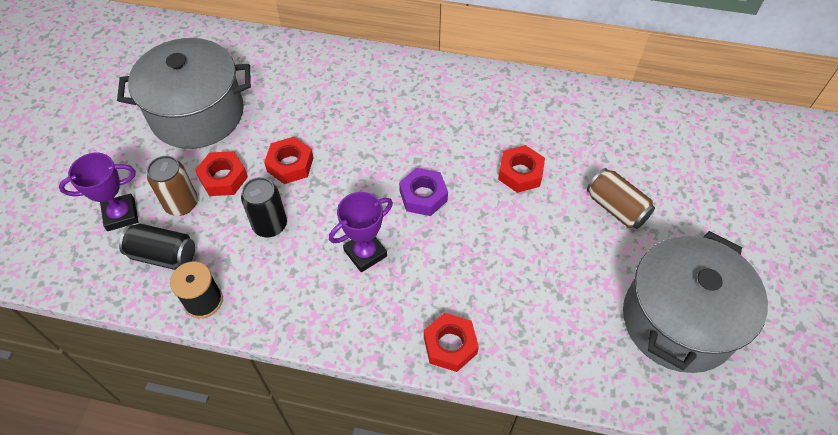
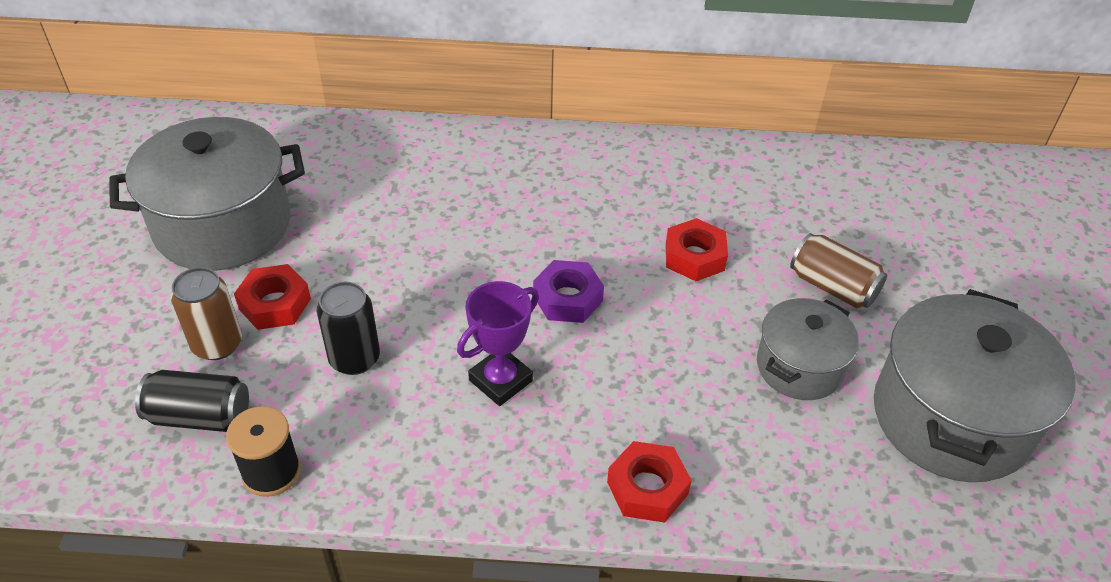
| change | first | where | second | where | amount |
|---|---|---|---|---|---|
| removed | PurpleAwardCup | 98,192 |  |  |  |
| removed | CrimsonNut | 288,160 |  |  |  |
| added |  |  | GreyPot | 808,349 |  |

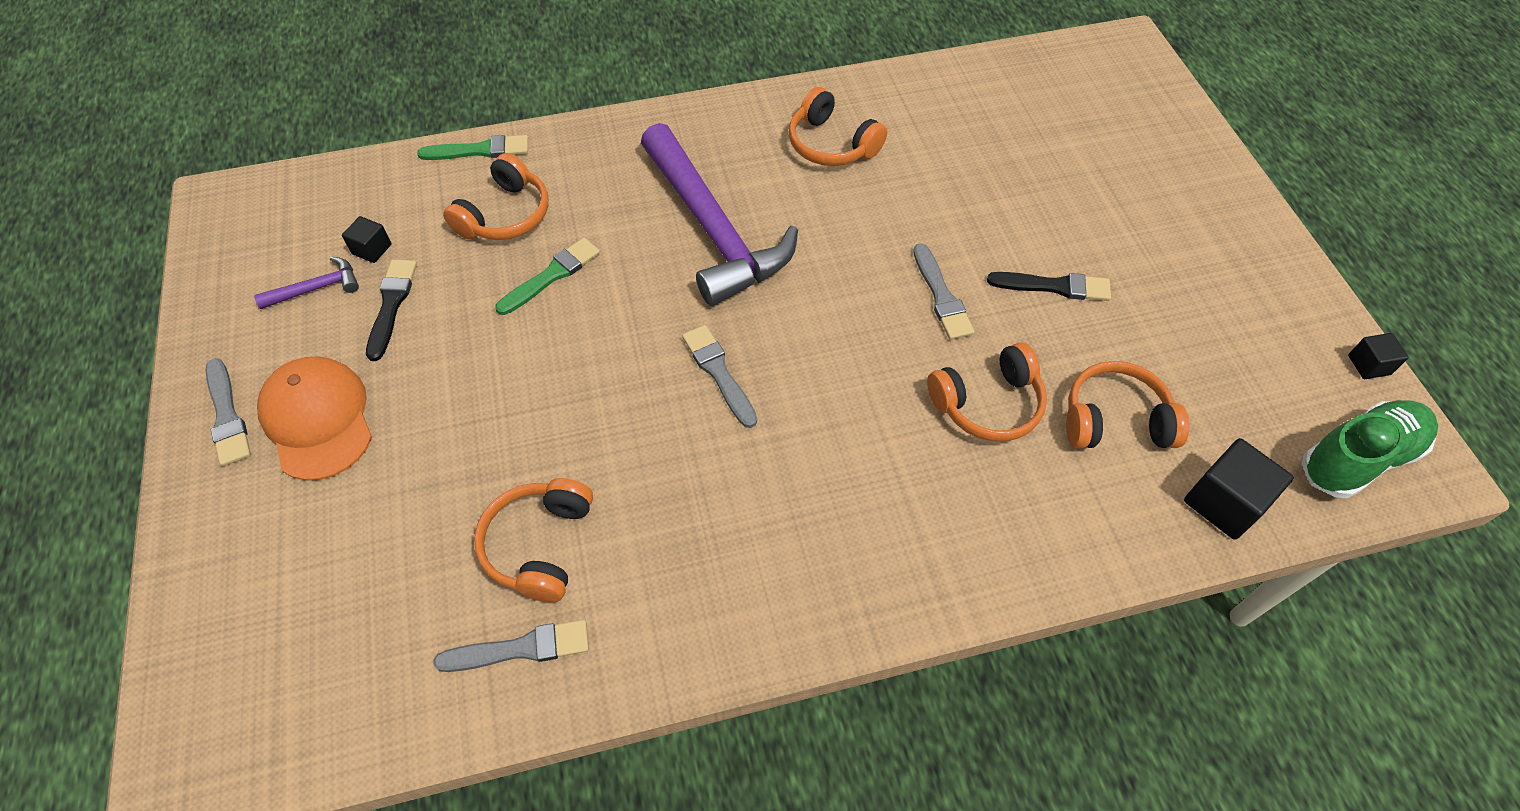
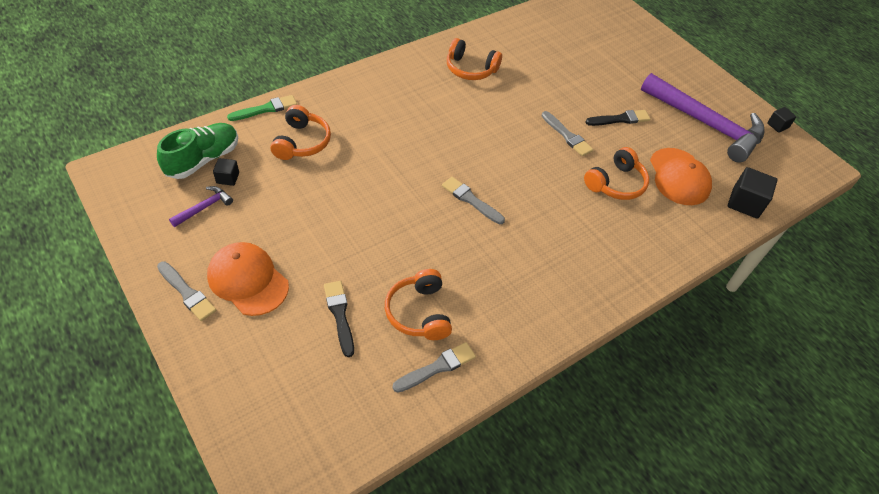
| change | first | where | second | where | amount |
|---|---|---|---|---|---|
| removed | LeafGreenBrush | 547,276 |  |  |  |
| moved | BlackBrush | 391,310 |  | 339,319 |  |
| moved | PurpleClawHammer | 719,214 |  | 703,118 |  |
| moved | LeafGreenSneaker | 1370,449 |  | 197,151 |  |
| replaced | BrightOrangeHeadphones | 1127,404 | BrightOrangePeakedCap | 681,176 |  |

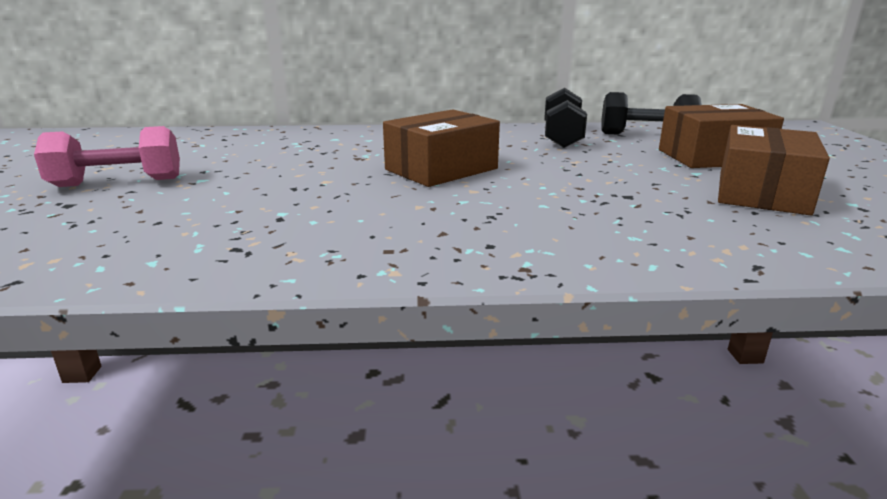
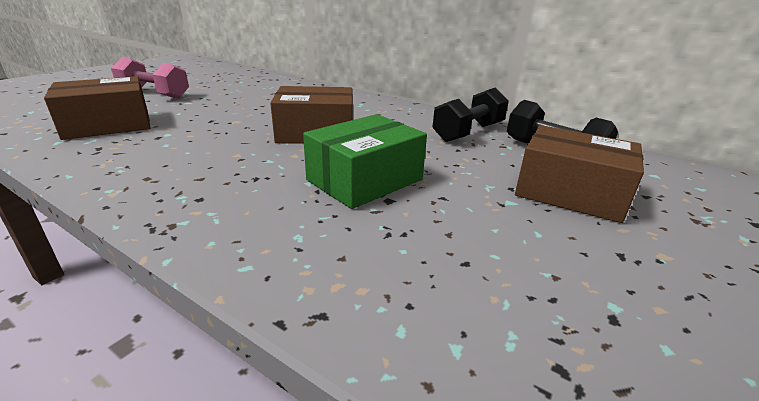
| change | first | where | second | where | amount |
|---|---|---|---|---|---|
| added |  |  | LeafGreenParcel | 365,161 |  |
| moved | BrownParcel | 774,170 |  | 97,108 |  |

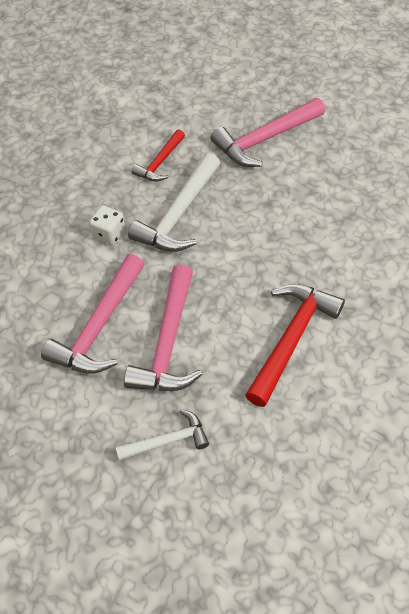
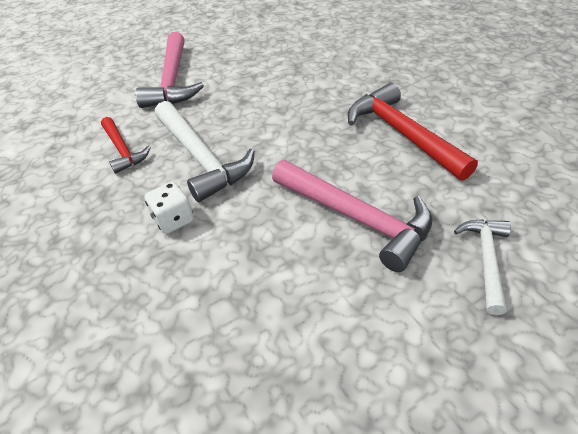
| change | first | where | second | where | amount |
|---|---|---|---|---|---|
| removed | RosePinkClawHammer | 93,314 |  |  |  |

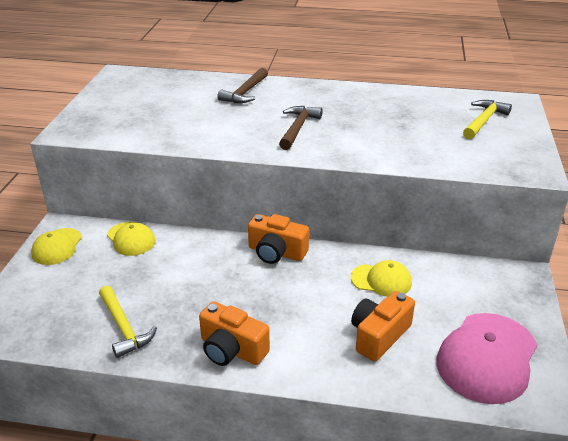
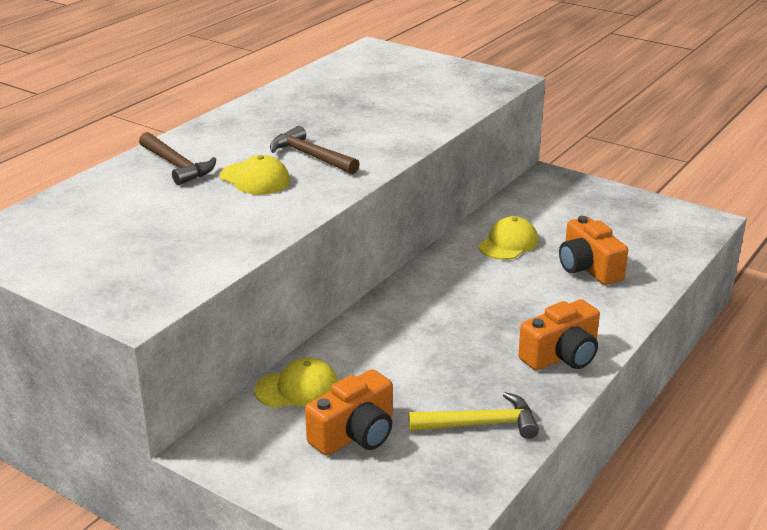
| change | first | where | second | where | amount |
|---|---|---|---|---|---|
| removed | RosePinkPeakedCap | 486,358 |  |  |  |
| removed | GoldenClawHammer | 487,119 |  |  |  |
| moved | GoldenPeakedCap | 56,246 |  | 255,175 |  |
| moved | BrightOrangeCamera | 278,239 |  | 349,412 |  |

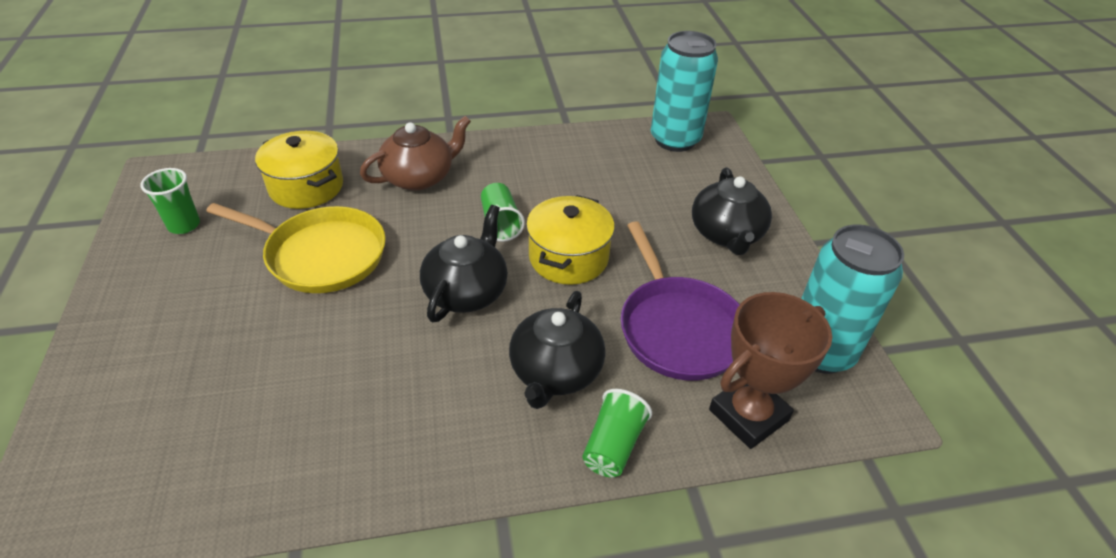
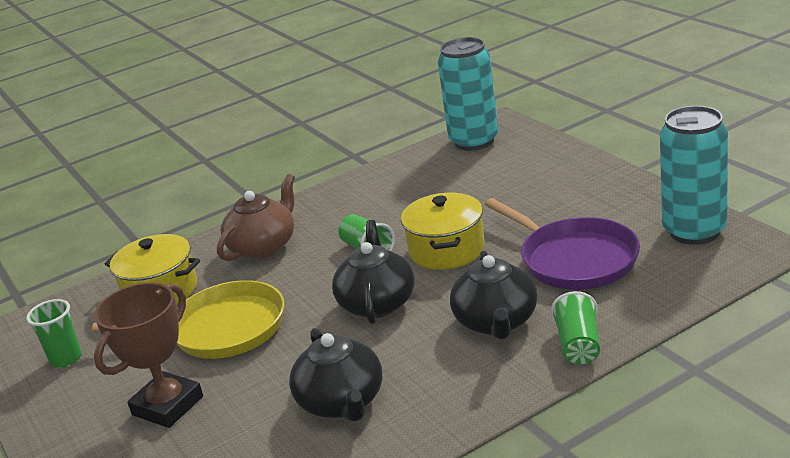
| change | first | where | second | where | amount |
|---|---|---|---|---|---|
| moved | BlackChinaTeapot | 732,211 |  | 335,375 |  |
| moved | BrownAwardCup | 770,370 |  | 148,355 |  |

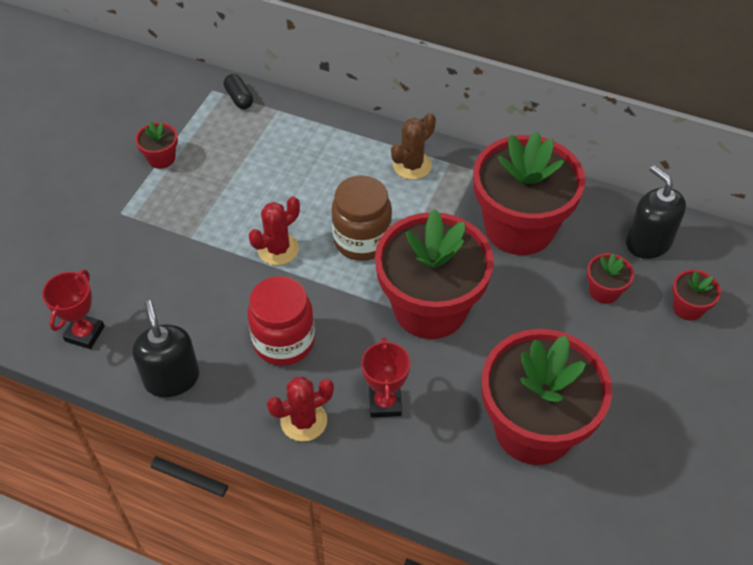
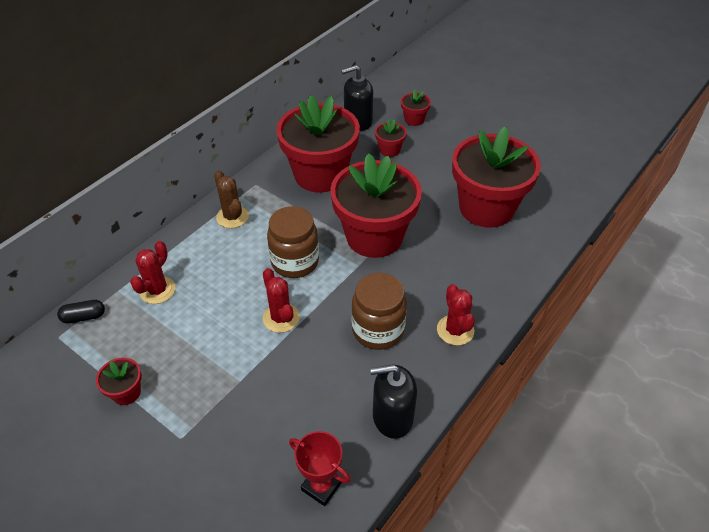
| change | first | where | second | where | amount |
|---|---|---|---|---|---|
| removed | CrimsonAwardCup | 385,377 |  |  |  |
| added |  |  | CrimsonPricklyPlant | 152,272 |  |
| recoloured | CrimsonJamJar | 281,321 | BrownJamJar | 379,311 |  |

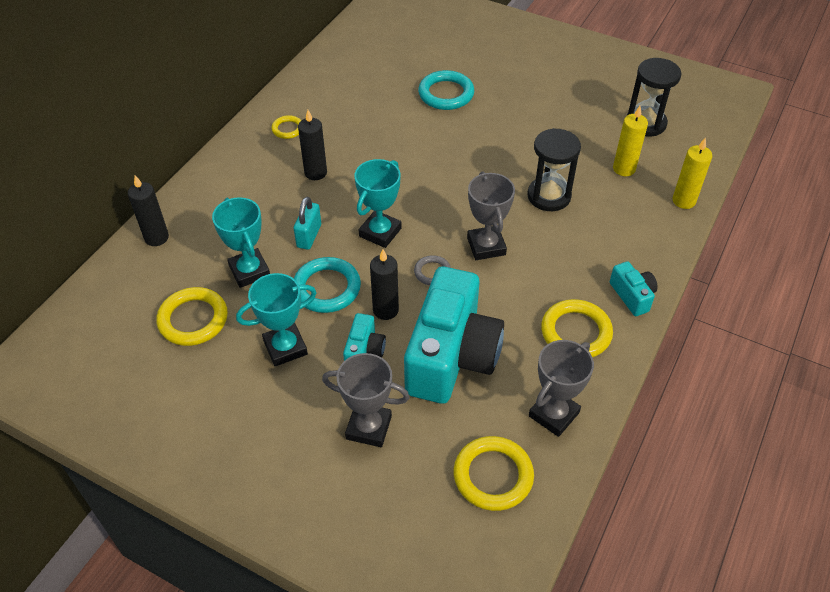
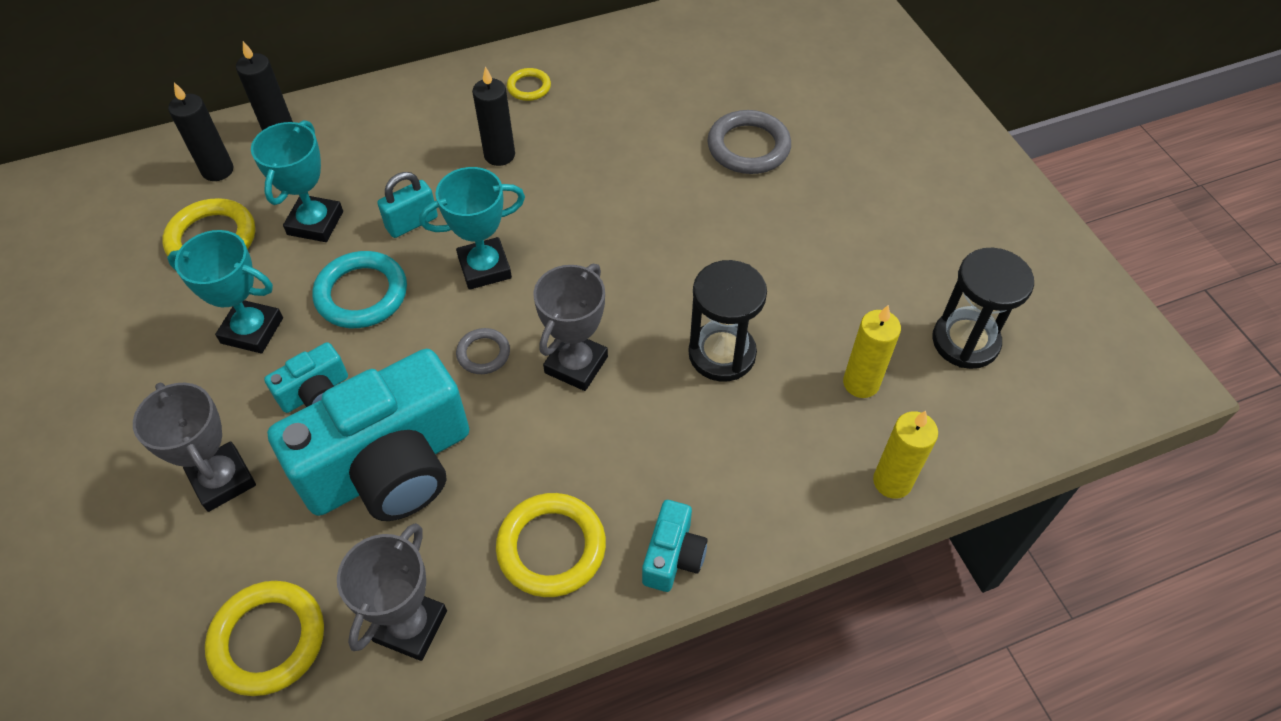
| change | first | where | second | where | amount |
|---|---|---|---|---|---|
| moved | BlackWaxCandle | 384,284 |  | 200,131 |  |
| recoloured | TurquoiseTorus | 446,90 | GreyTorus | 749,142 |  |
| turned | GreyAwardCup | 561,388 |  | 392,592 | 60 degrees counterclockwise |

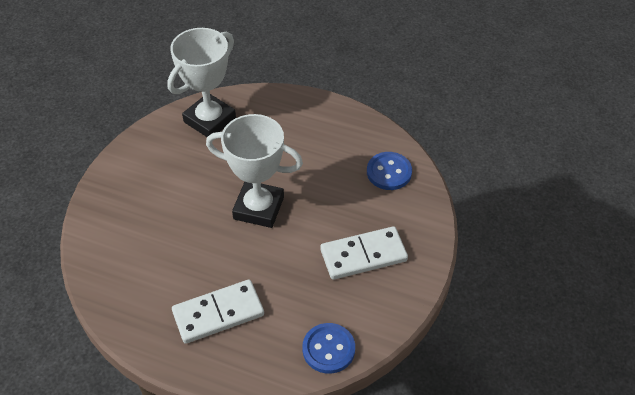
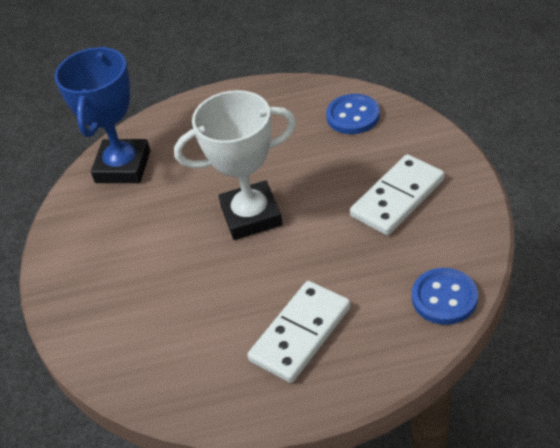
| change | first | where | second | where | amount |
|---|---|---|---|---|---|
| recoloured | WhiteAwardCup | 201,82 | BlueAwardCup | 102,114 |  |

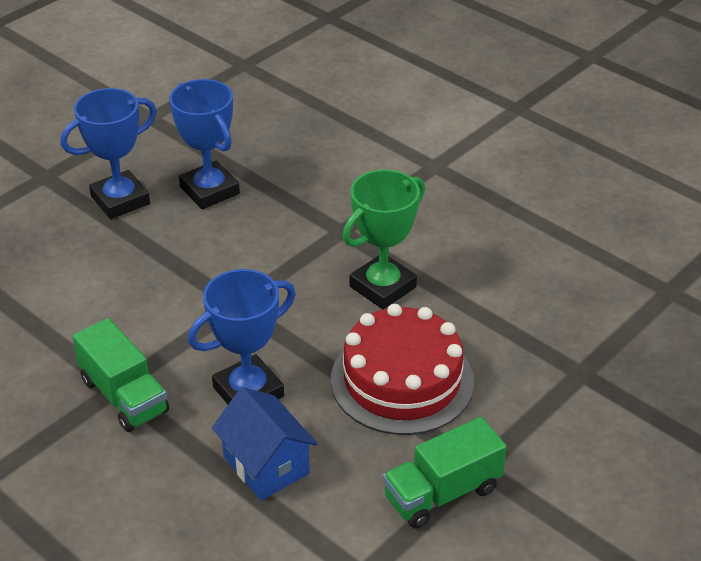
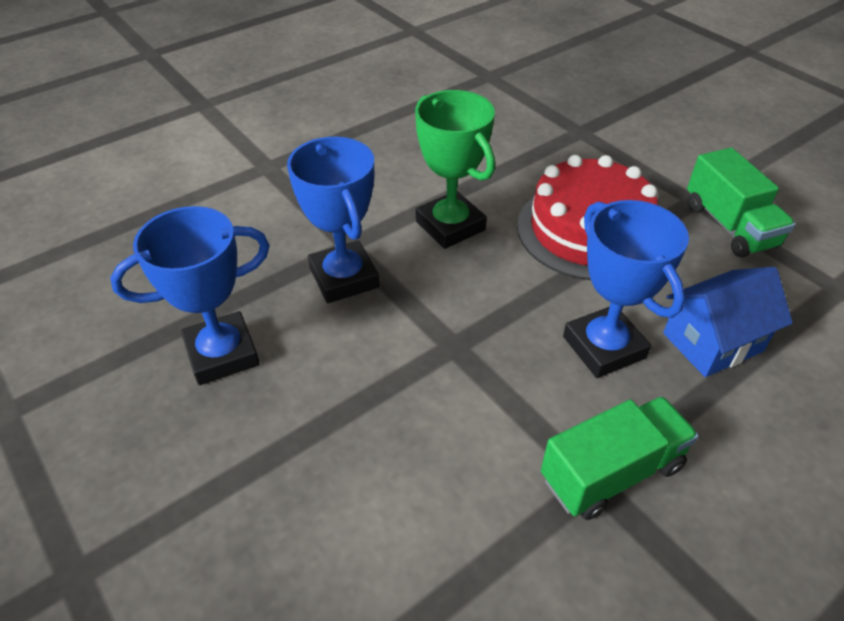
| change | first | where | second | where | amount |
|---|---|---|---|---|---|
| moved | BlueAwardCup | 109,153 |  | 333,220 |  |

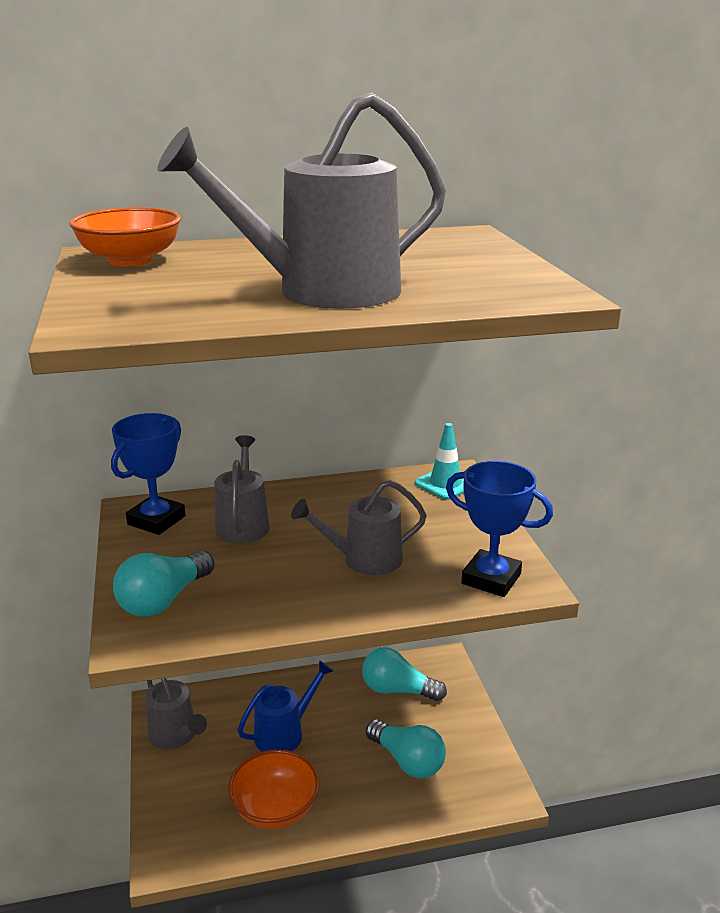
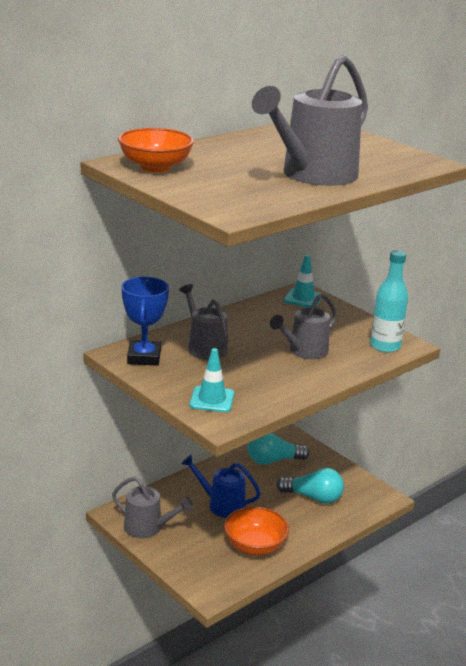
| change | first | where | second | where | amount |
|---|---|---|---|---|---|
| replaced | TurquoiseLightBulb | 163,584 | TurquoiseRoadCone | 211,380 |  |
| replaced | BlueAwardCup | 499,529 | TurquoiseDrinkBottle | 389,301 |  |
| turned | BlueSprinklingCan | 285,706 |  | 221,486 | 90 degrees counterclockwise |

